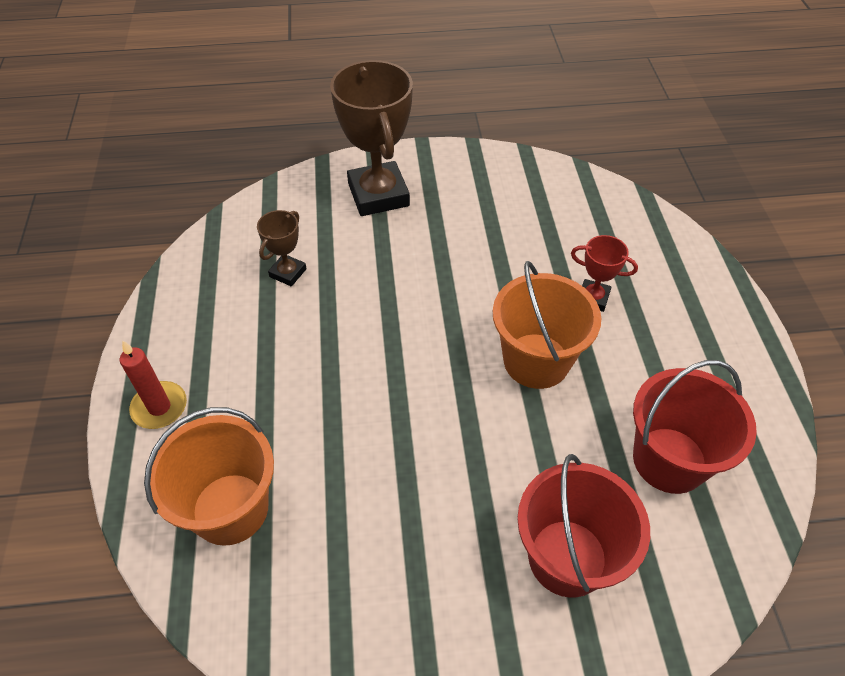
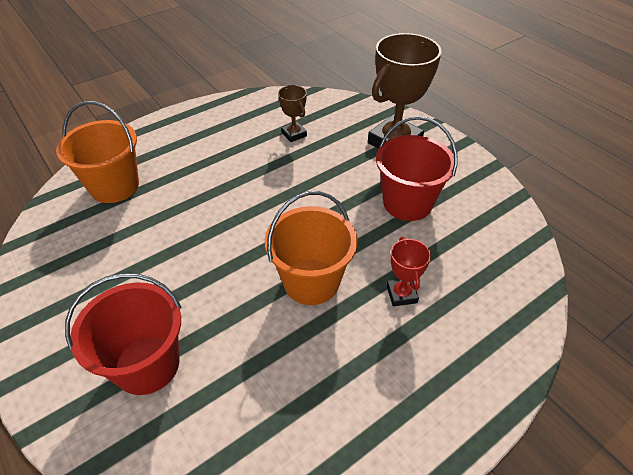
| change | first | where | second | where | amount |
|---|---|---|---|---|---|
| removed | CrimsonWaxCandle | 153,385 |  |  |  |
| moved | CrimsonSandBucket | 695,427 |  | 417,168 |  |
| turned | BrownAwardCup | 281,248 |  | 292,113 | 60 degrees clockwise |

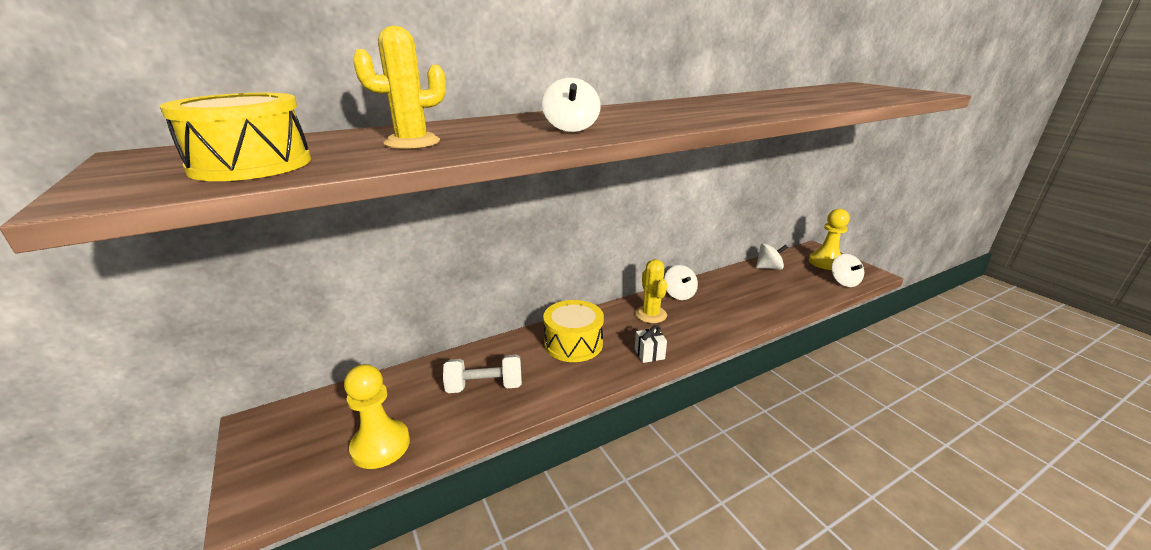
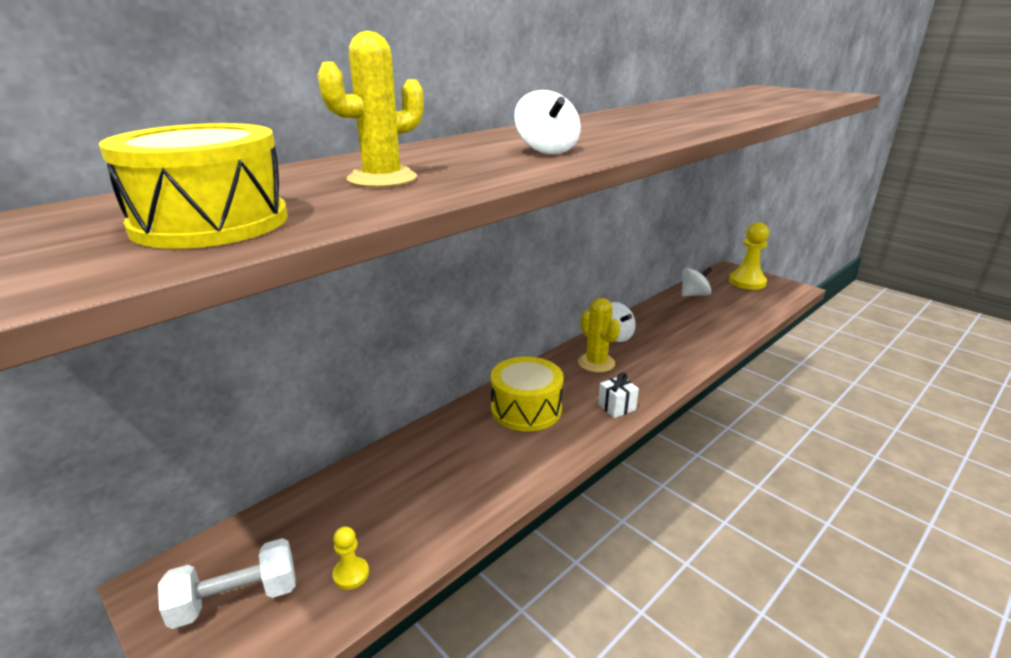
| change | first | where | second | where | amount |
|---|---|---|---|---|---|
| removed | WhiteToyTop | 847,270 |  |  |  |
| moved | WhiteFreeWeight | 482,374 |  | 227,583 |  |
| resized | GoldenGamePawn | 377,416 |  | 350,558 | x0.48 |

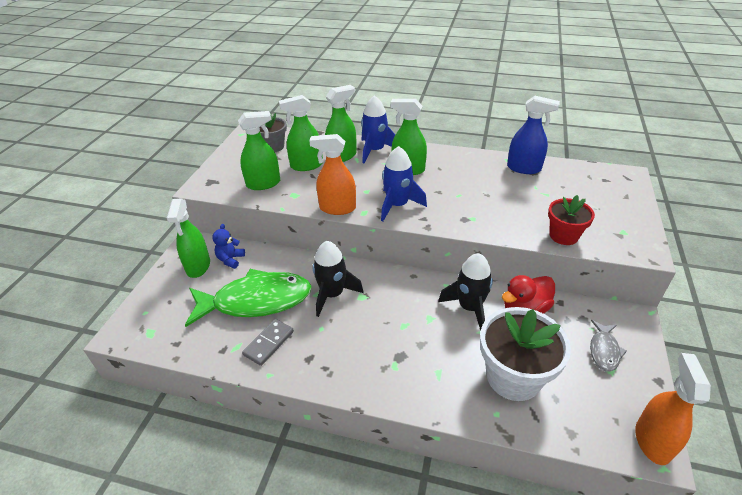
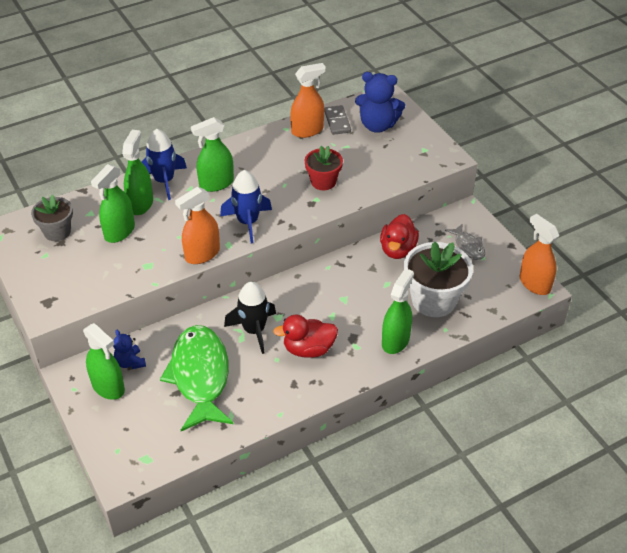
| change | first | where | second | where | amount |
|---|---|---|---|---|---|
| removed | BlackSpaceship | 465,292 |  |  |  |
| added |  |  | CrimsonRubberDuck | 305,336 |  |
| added |  |  | BlueTeddy | 380,102 |  |
| moved | LeafGreenSprayBottle | 259,150 |  | 398,311 |  |
| moved | GreyDominoPiece | 268,342 |  | 337,120 |  |
| moved | CrimsonFlowerPot | 571,220 |  | 323,168 |  |
| recoloured | BlueSprayBottle | 533,135 | BrightOrangeSprayBottle | 308,100 |  |
| turned | LeafGreenFish | 248,298 |  | 197,378 | 45 degrees counterclockwise |

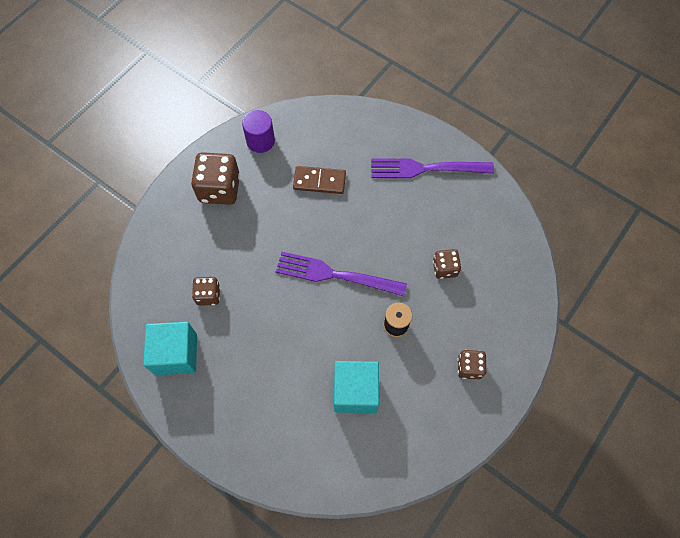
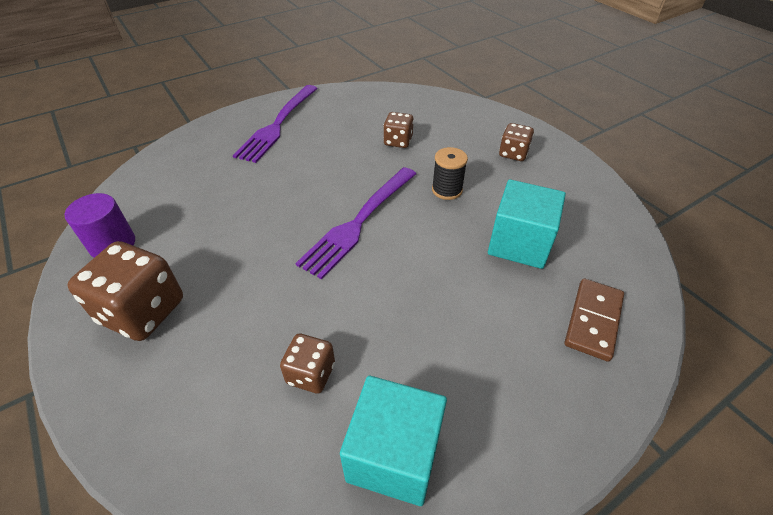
| change | first | where | second | where | amount |
|---|---|---|---|---|---|
| moved | BrownDominoPiece | 319,180 |  | 594,320 |  |

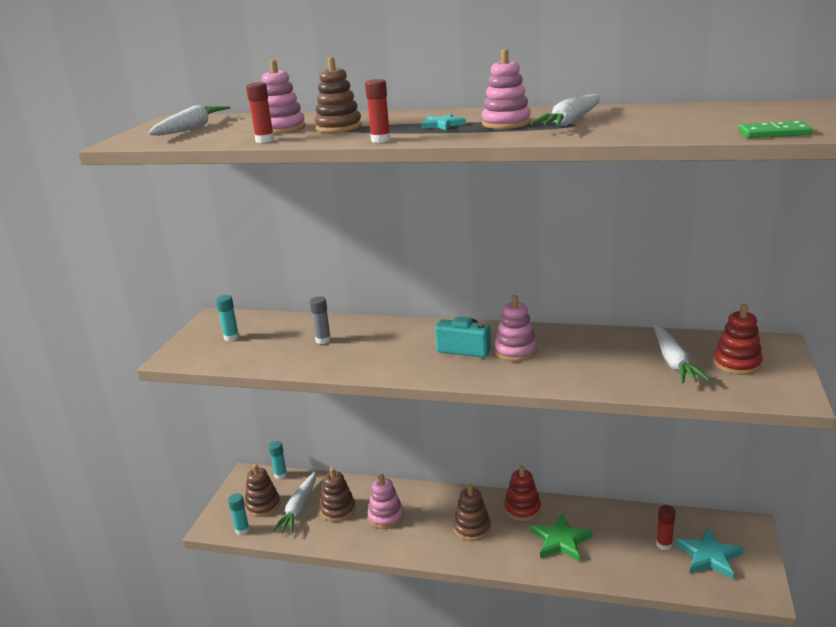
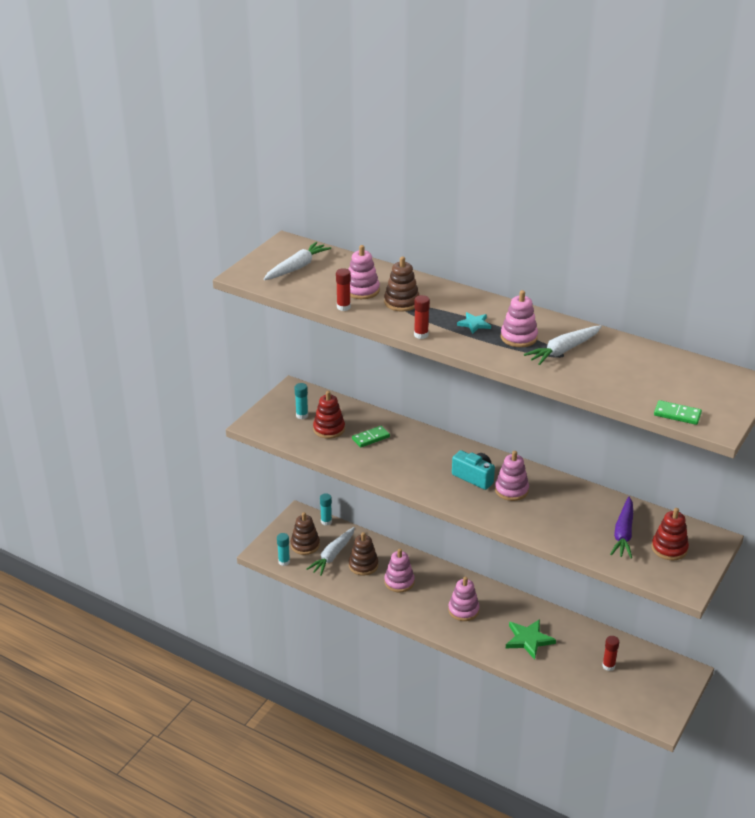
| change | first | where | second | where | amount |
|---|---|---|---|---|---|
| removed | TurquoiseStarShape | 710,553 |  |  |  |
| moved | CrimsonRingStacker | 522,493 |  | 329,415 |  |
| replaced | GreyGlue | 320,320 | LeafGreenDominoPiece | 371,437 |  |
| recoloured | BrownRingStacker | 472,512 | RosePinkRingStacker | 464,599 |  |
| recoloured | WhiteToyCarrot | 682,354 | PurpleToyCarrot | 621,528 |  |

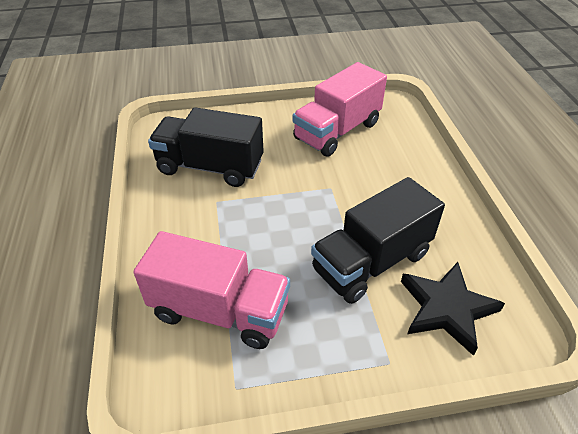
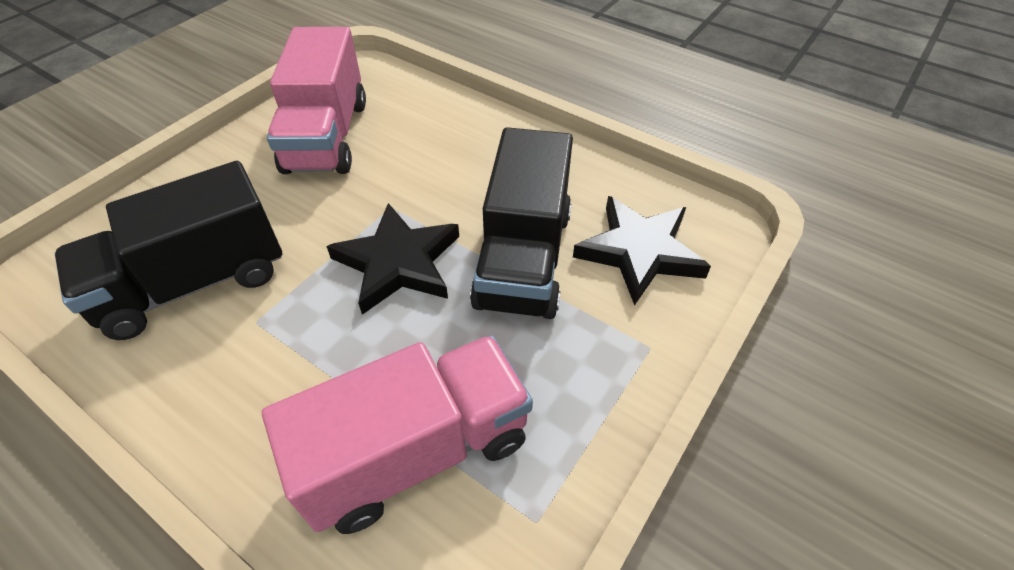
| change | first | where | second | where | amount |
|---|---|---|---|---|---|
| added |  |  | BlackStarShape | 392,259 |  |

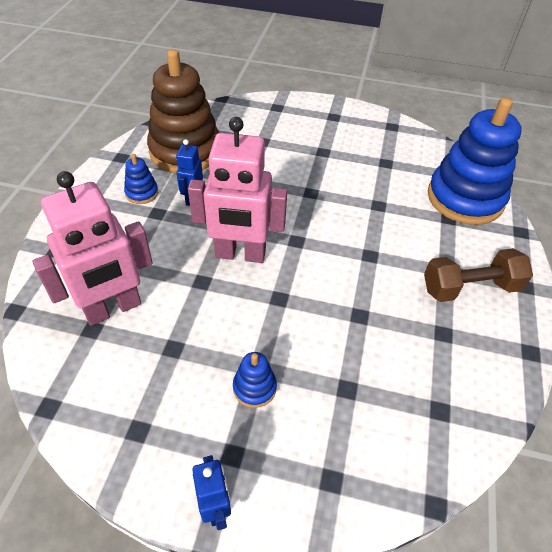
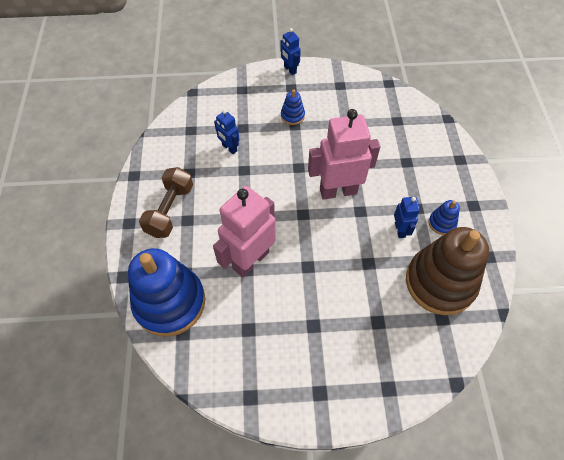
| change | first | where | second | where | amount |
|---|---|---|---|---|---|
| added |  |  | BlueToyRobot | 226,132 |  |
| moved | RosePinkToyRobot | 93,248 |  | 244,232 |  |
| turned | BrownFreeWeight | 478,275 |  | 166,202 | 45 degrees counterclockwise |

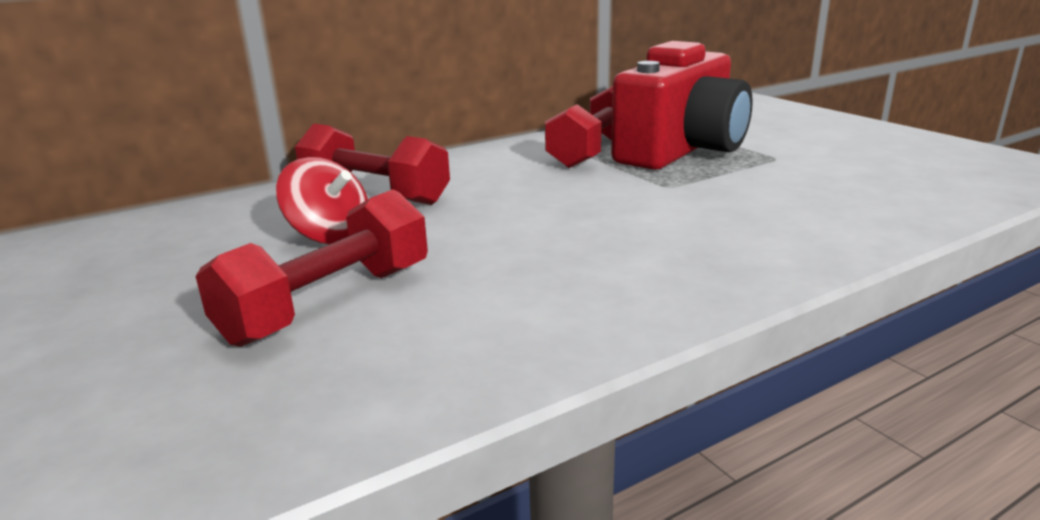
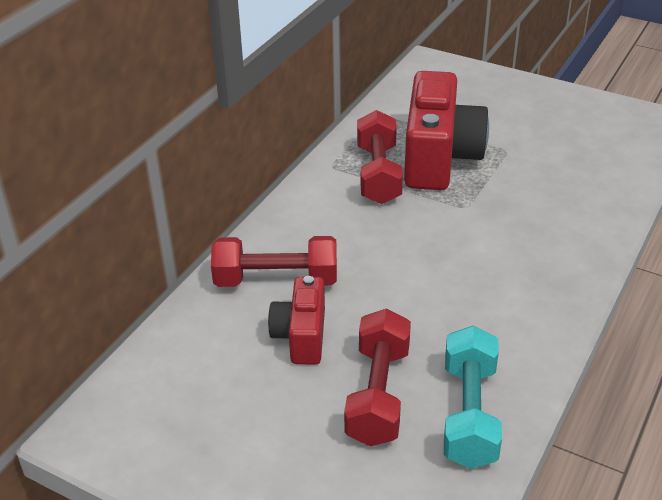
| change | first | where | second | where | amount |
|---|---|---|---|---|---|
| added |  |  | TurquoiseFreeWeight | 473,397 |  |
| replaced | CrimsonToyTop | 322,200 | CrimsonCamera | 296,320 |  |

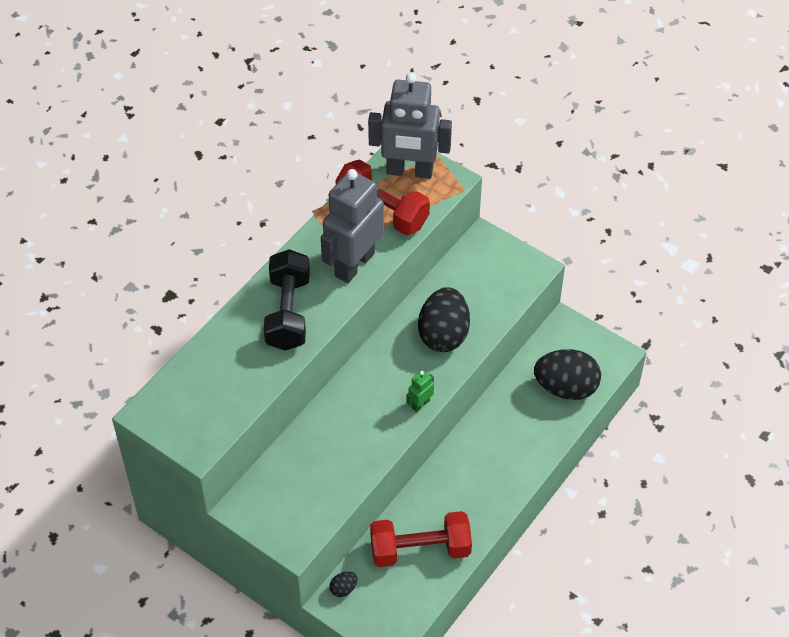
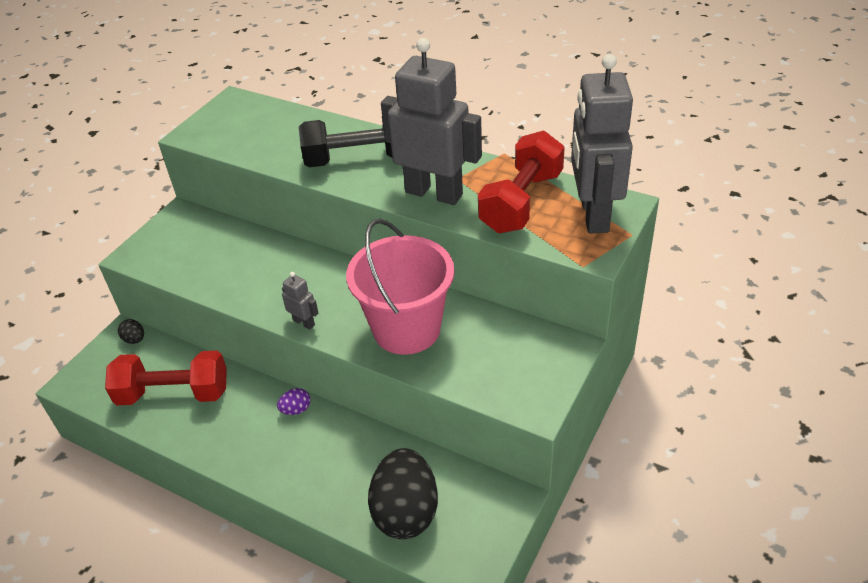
| change | first | where | second | where | amount |
|---|---|---|---|---|---|
| added |  |  | PurpleEggShape | 294,401 |  |
| replaced | BlackEggShape | 444,319 | RosePinkSandBucket | 400,287 |  |
| recoloured | LeafGreenToyRobot | 420,391 | GreyToyRobot | 300,301 |  |
| turned | CrimsonFreeWeight | 421,539 |  | 166,378 | 75 degrees counterclockwise |

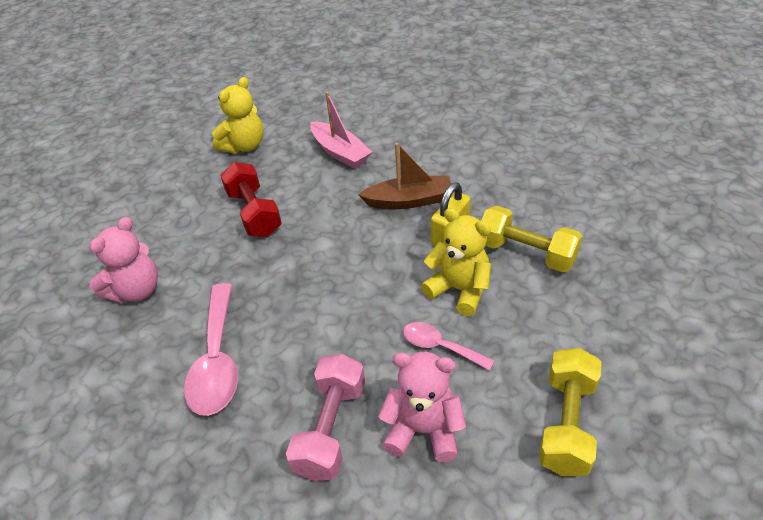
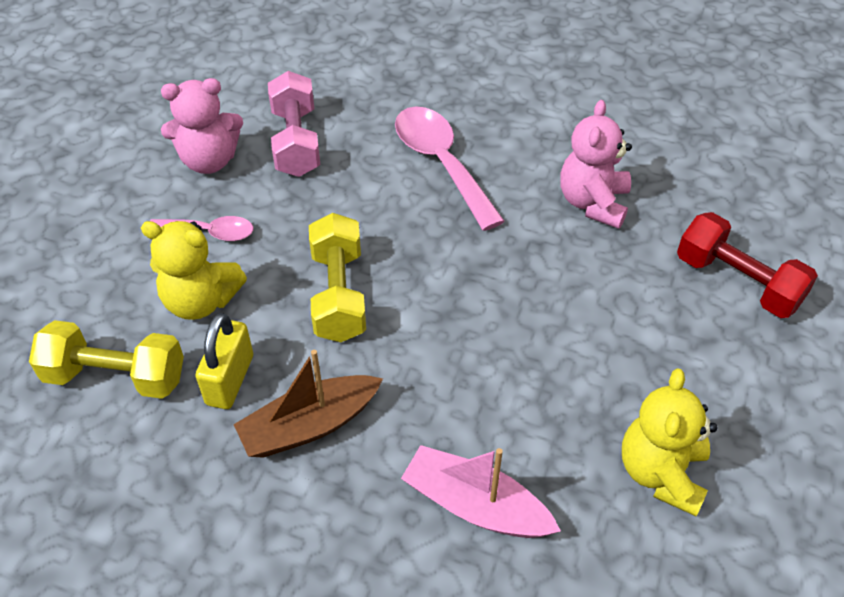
| change | first | where | second | where | amount |
|---|---|---|---|---|---|
| moved | CrimsonFreeWeight | 251,199 |  | 747,265 |  |
| moved | GoldenFreeWeight | 570,412 |  | 337,277 |  |

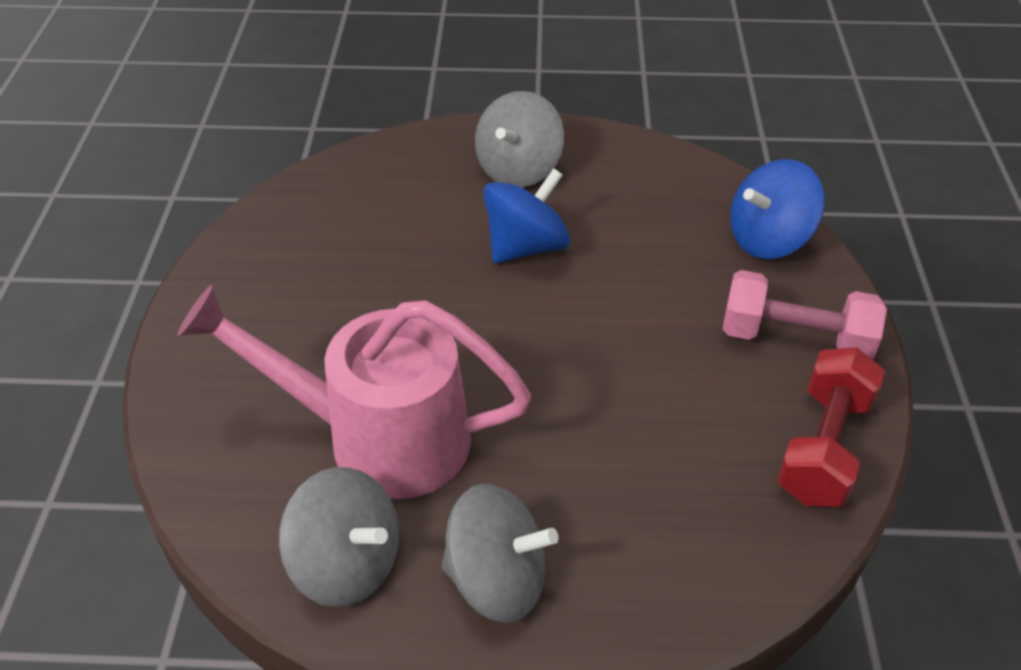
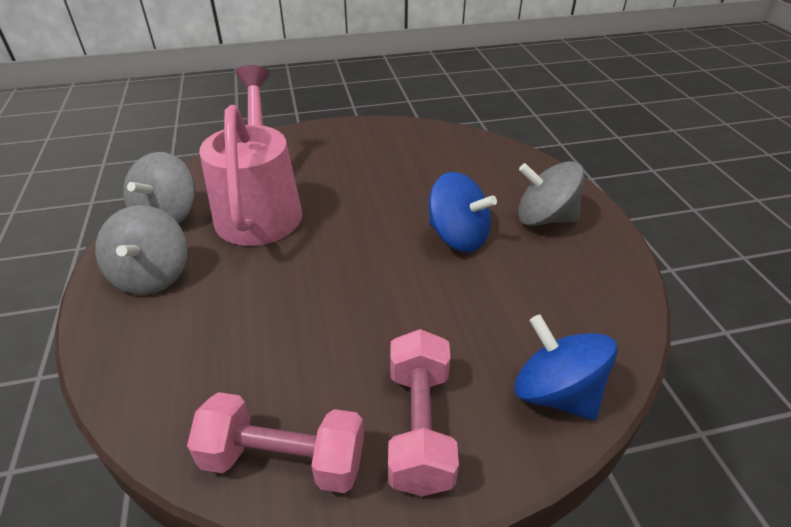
| change | first | where | second | where | amount |
|---|---|---|---|---|---|
| recoloured | CrimsonFreeWeight | 831,427 | RosePinkFreeWeight | 275,442 |  |

